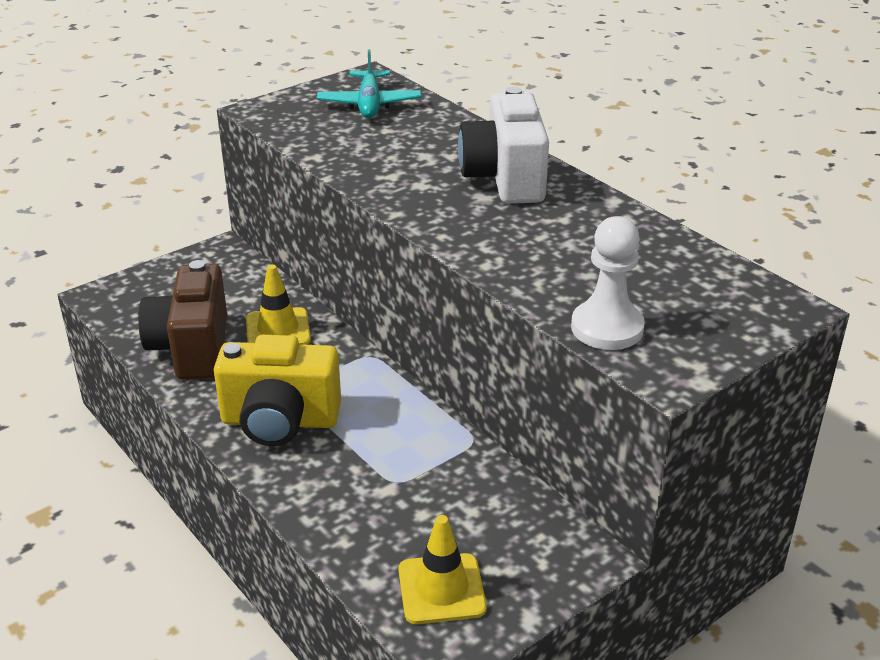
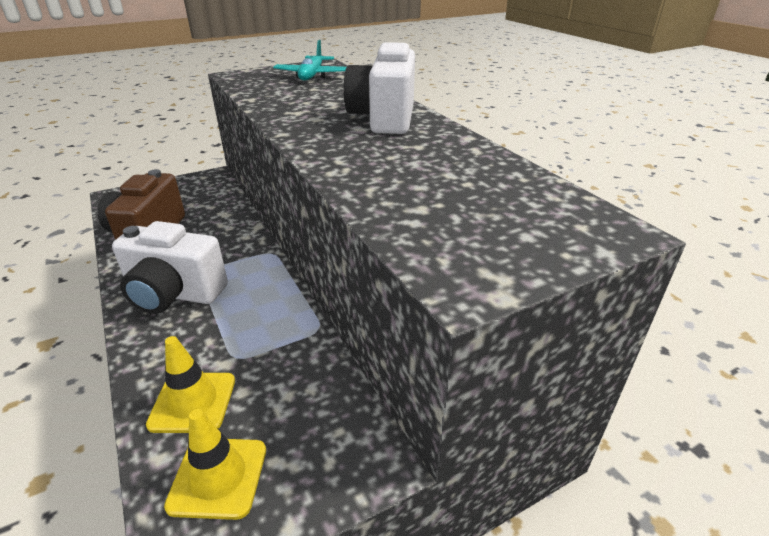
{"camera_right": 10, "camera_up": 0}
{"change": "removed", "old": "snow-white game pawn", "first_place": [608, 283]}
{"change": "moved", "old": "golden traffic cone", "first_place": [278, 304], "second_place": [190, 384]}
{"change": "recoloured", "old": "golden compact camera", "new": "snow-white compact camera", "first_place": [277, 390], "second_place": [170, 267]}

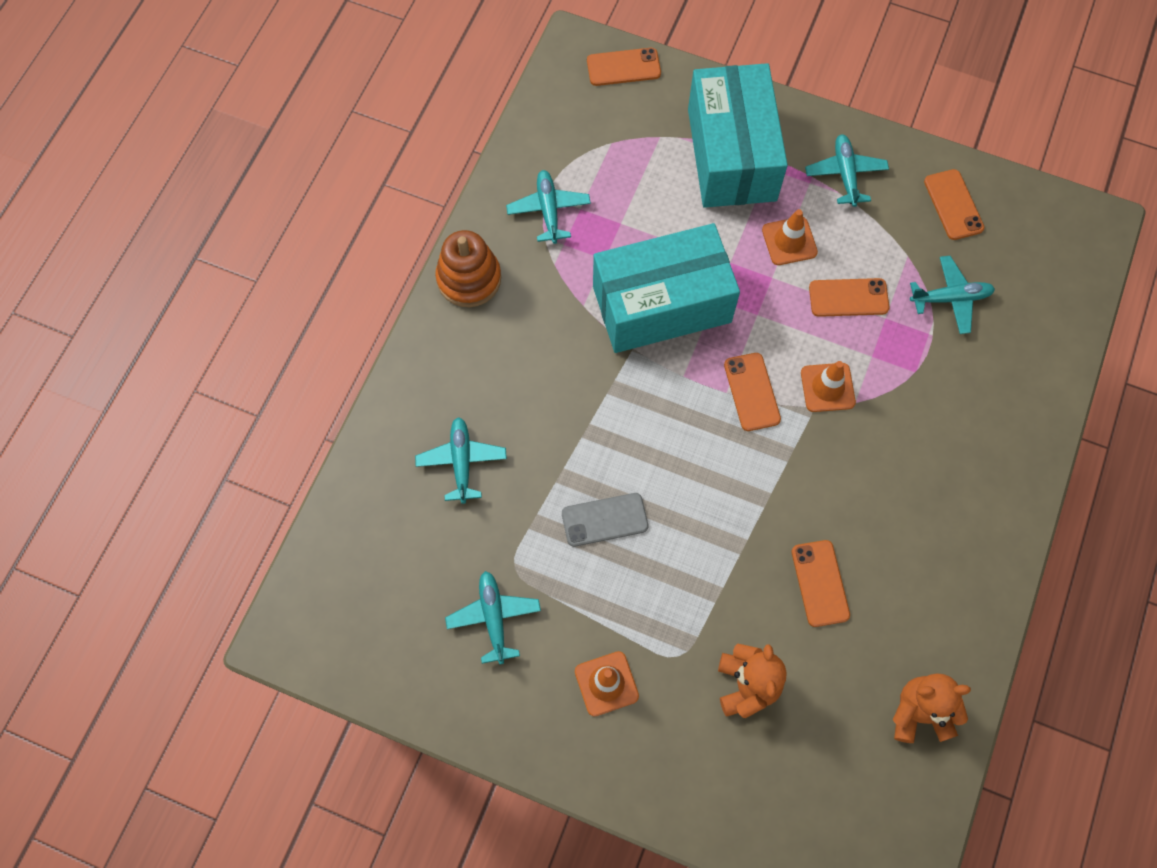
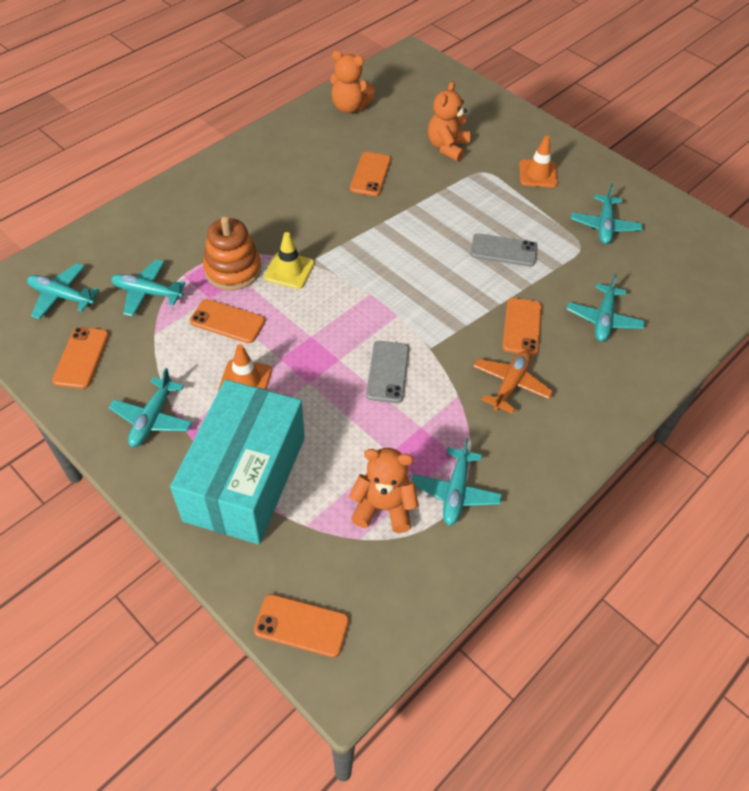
{"camera_right": -160, "camera_up": -15}
{"change": "replaced", "old": "turquoise box", "new": "ash-grey phone", "first_place": [666, 288], "second_place": [387, 372]}
{"change": "moved", "old": "orange-coloured stacking toy", "first_place": [468, 268], "second_place": [232, 253]}
{"change": "moved", "old": "orange-coloured phone", "first_place": [752, 392], "second_place": [522, 327]}
{"change": "recoloured", "old": "orange-coloured traffic cone", "new": "golden traffic cone", "first_place": [828, 386], "second_place": [289, 260]}
{"change": "added", "new": "turquoise toy plane", "second_place": [63, 291]}
{"change": "added", "new": "orange-coloured toy plane", "second_place": [513, 382]}
{"change": "added", "new": "orange-coloured teddy bear", "second_place": [384, 490]}

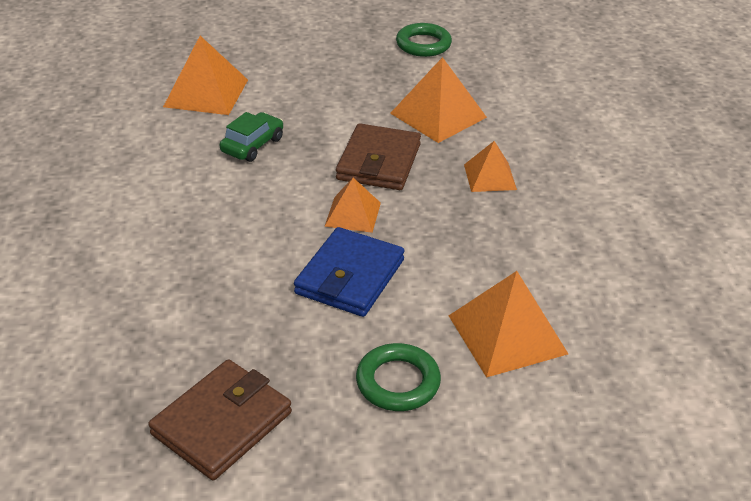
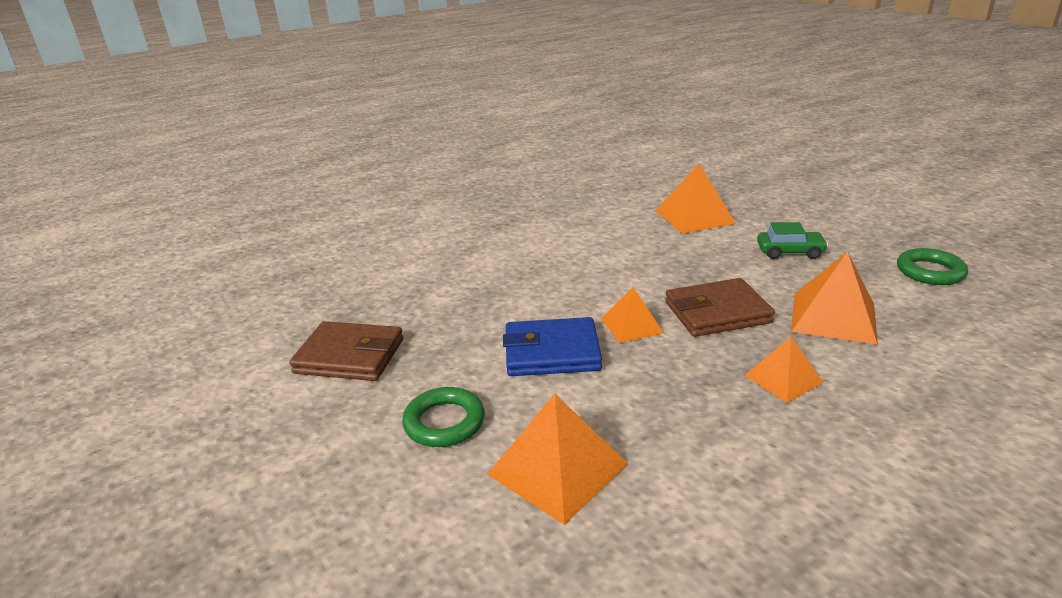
{"camera_right": 65, "camera_up": -10}
{"change": "moved", "old": "emerald car", "first_place": [251, 137], "second_place": [792, 240]}

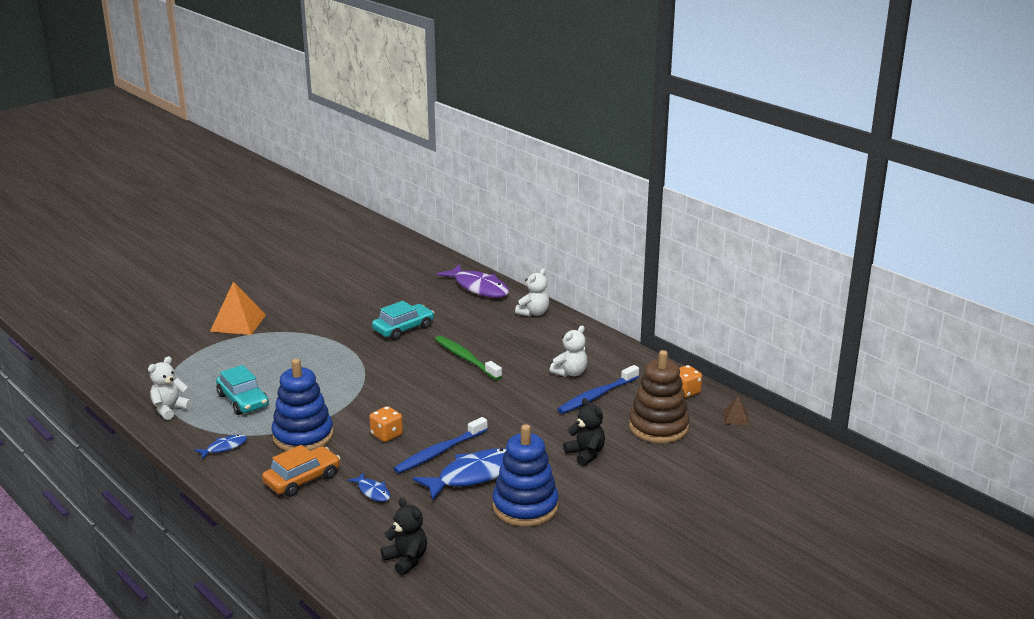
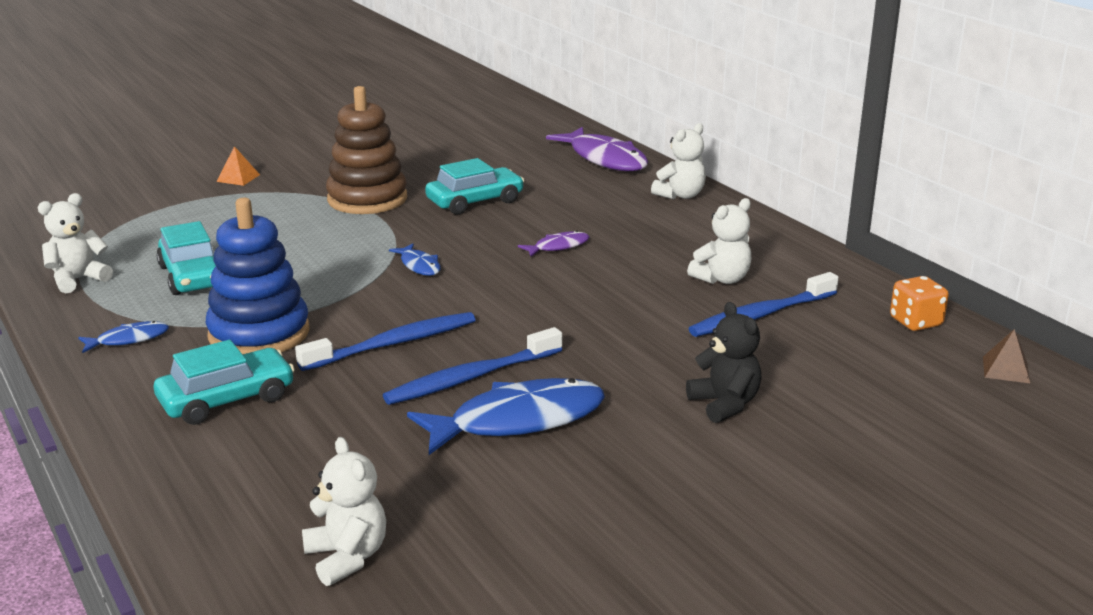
{"camera_right": 10, "camera_up": 0}
{"change": "resized", "old": "orange-coloured solid pyramid", "first_place": [238, 308], "second_place": [238, 166], "factor": 0.49}
{"change": "replaced", "old": "emerald dental brush", "new": "purple fish", "first_place": [468, 358], "second_place": [553, 244]}
{"change": "moved", "old": "dark brown stacking toy", "first_place": [659, 396], "second_place": [366, 150]}
{"change": "replaced", "old": "orange-coloured game die", "new": "cobalt dental brush", "first_place": [386, 424], "second_place": [385, 341]}
{"change": "removed", "old": "cobalt stacking toy", "first_place": [525, 475]}
{"change": "recoloured", "old": "orange-coloured car", "new": "turquoise car", "first_place": [301, 471], "second_place": [224, 382]}
{"change": "moved", "old": "cobalt fish", "first_place": [368, 487], "second_place": [415, 260]}
{"change": "recoloured", "old": "black teddy bear", "new": "snow-white teddy bear", "first_place": [404, 537], "second_place": [344, 511]}

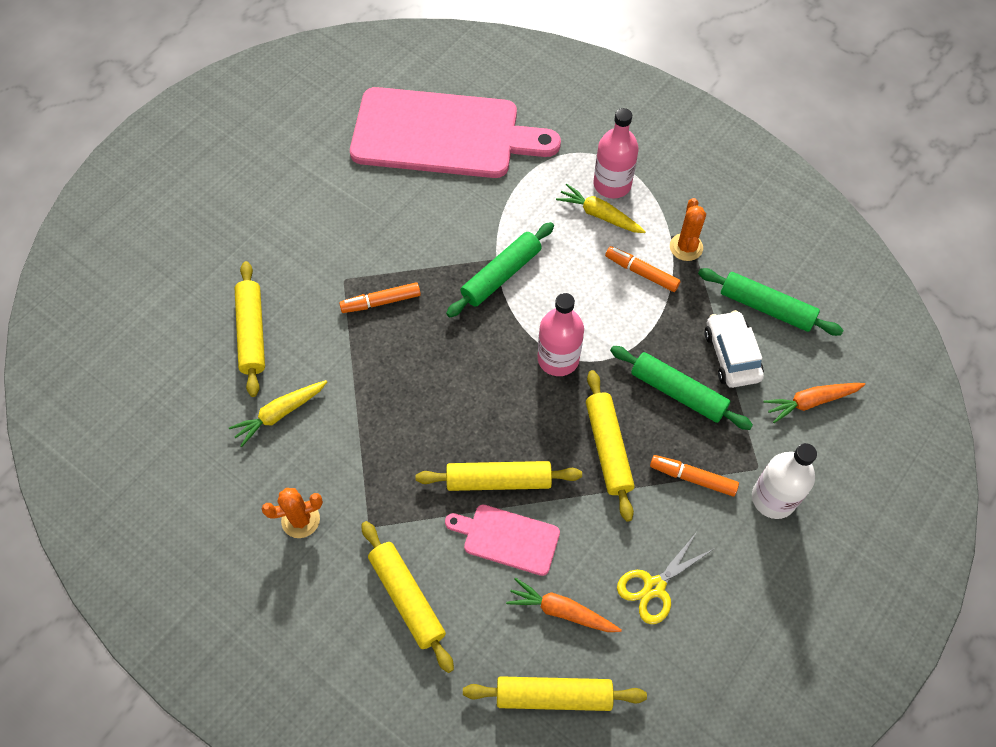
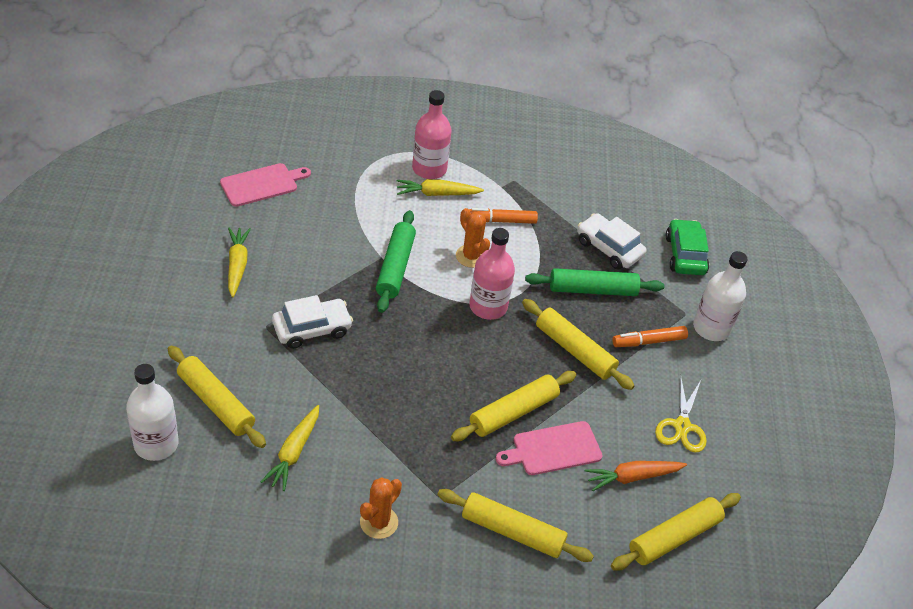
{"camera_right": -40, "camera_up": -15}
{"change": "resized", "old": "pink cutting board", "first_place": [455, 132], "second_place": [265, 185], "factor": 0.45}
{"change": "moved", "old": "orange-coloured prickly plant", "first_place": [688, 229], "second_place": [473, 238]}
{"change": "removed", "old": "emerald pastry roller", "first_place": [771, 302]}
{"change": "replaced", "old": "orange-coloured marker", "new": "snow-white car", "first_place": [380, 297], "second_place": [312, 322]}
{"change": "replaced", "old": "orange-coloured root vegetable", "new": "emerald car", "first_place": [814, 403], "second_place": [687, 247]}
{"change": "added", "new": "golden root vegetable", "second_place": [239, 262]}
{"change": "added", "new": "snow-white flask", "second_place": [152, 412]}

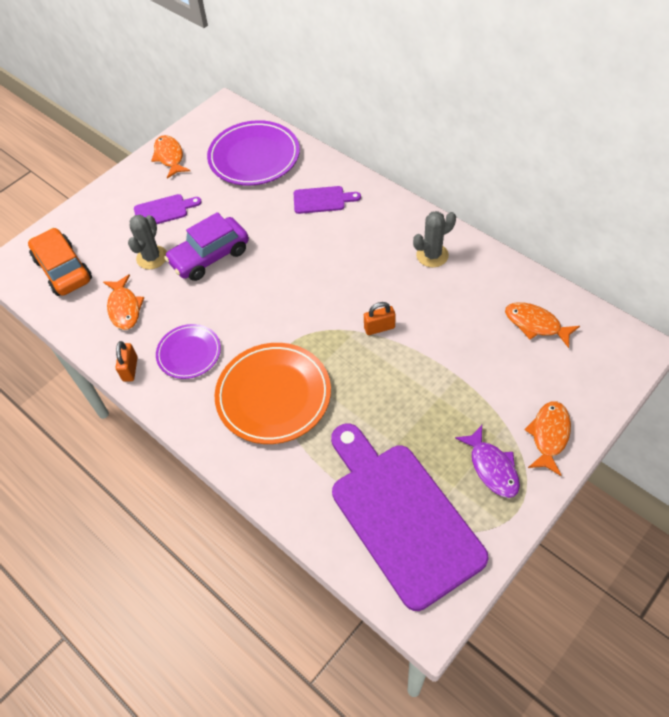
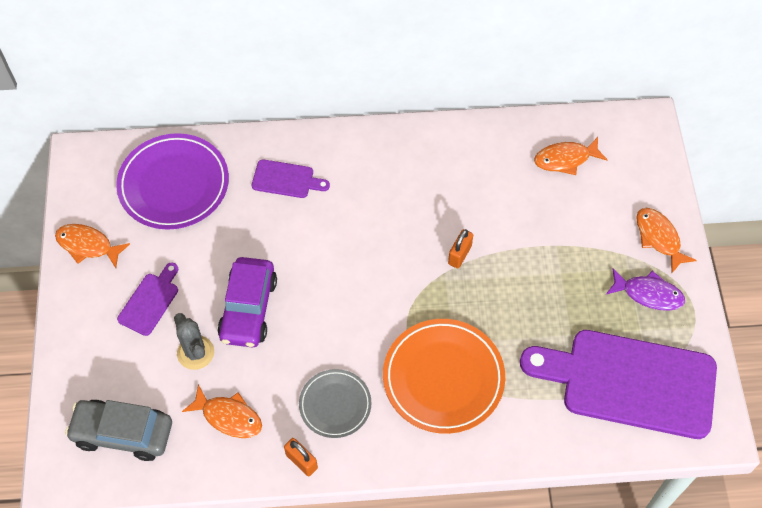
{"camera_right": -50, "camera_up": 5}
{"change": "turned", "old": "purple cutting board", "first_place": [327, 200], "second_place": [291, 178], "degrees": 60}
{"change": "removed", "old": "ash-grey prickly plant", "first_place": [434, 239]}
{"change": "recoloured", "old": "orange-coloured car", "new": "ash-grey car", "first_place": [60, 262], "second_place": [118, 430]}
{"change": "recoloured", "old": "purple flat dish", "new": "ash-grey flat dish", "first_place": [188, 351], "second_place": [335, 403]}

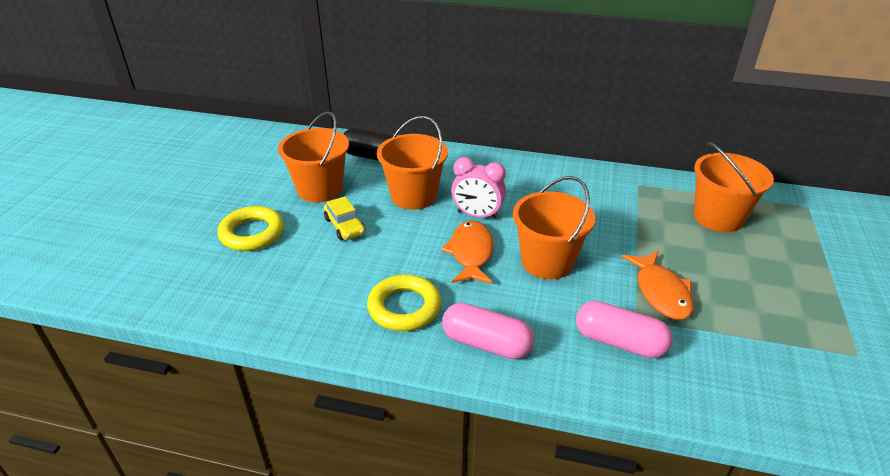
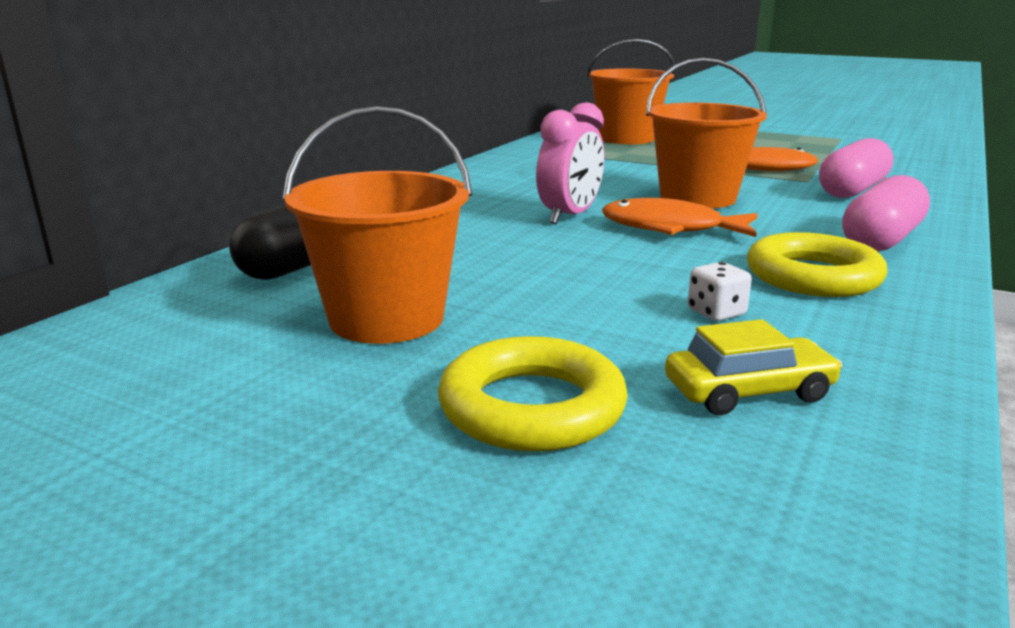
{"camera_right": -75, "camera_up": -15}
{"change": "removed", "old": "orange-coloured pail", "first_place": [412, 163]}
{"change": "moved", "old": "golden car", "first_place": [344, 218], "second_place": [754, 367]}
{"change": "added", "new": "snow-white game die", "second_place": [720, 291]}

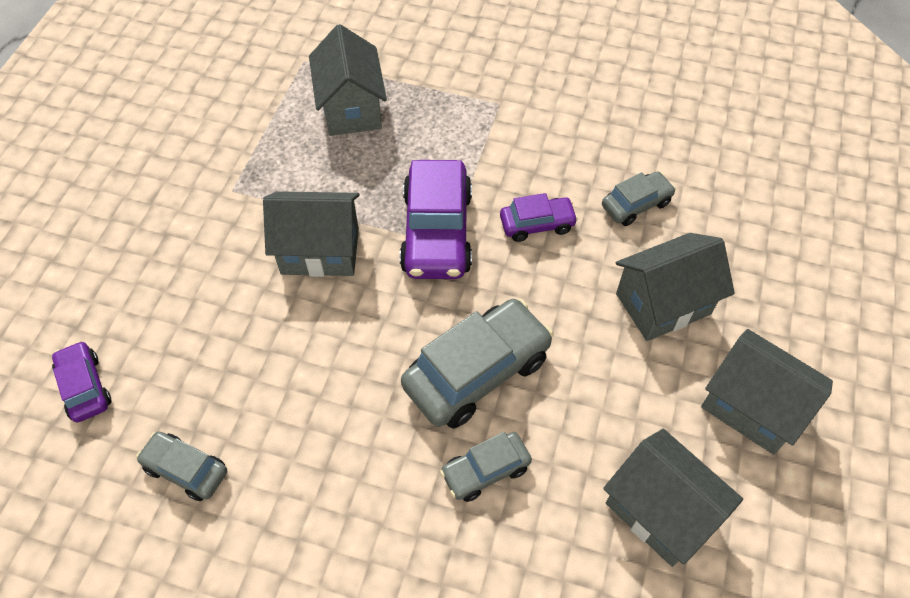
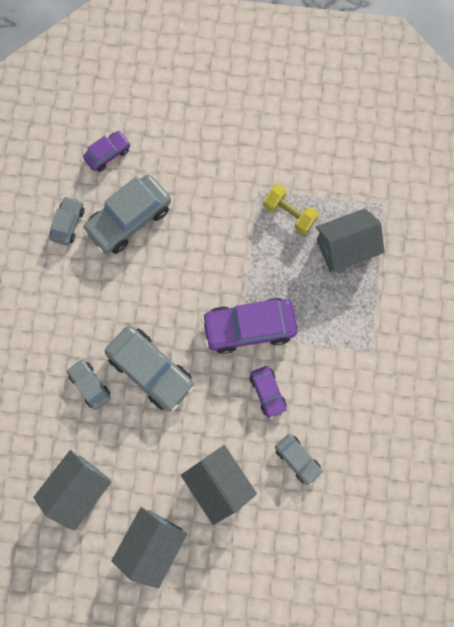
{"camera_right": 80, "camera_up": 20}
{"change": "removed", "old": "ash-grey house", "first_place": [311, 234]}
{"change": "added", "new": "ash-grey car", "second_place": [126, 214]}
{"change": "added", "new": "golden hand weight", "second_place": [291, 209]}

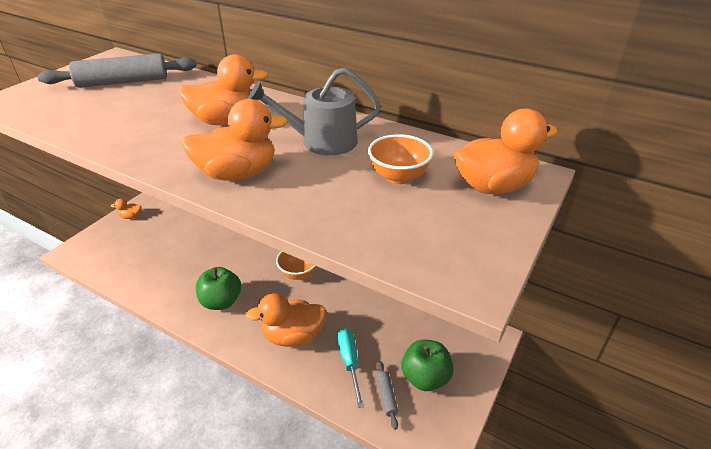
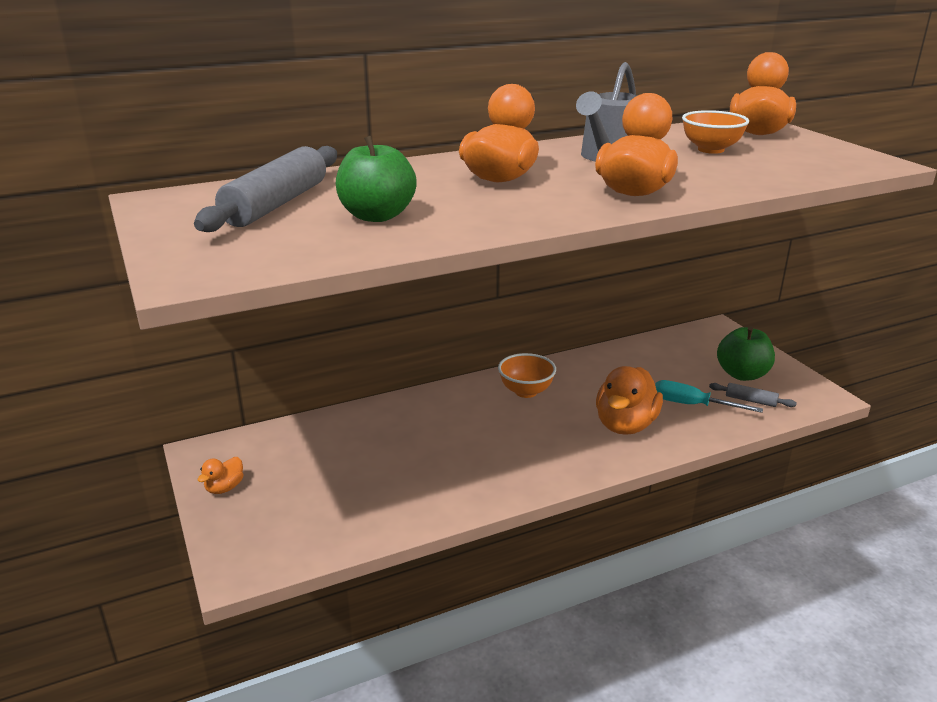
{"camera_right": -55, "camera_up": -10}
{"change": "moved", "old": "emerald apple fruit", "first_place": [218, 288], "second_place": [376, 179]}

